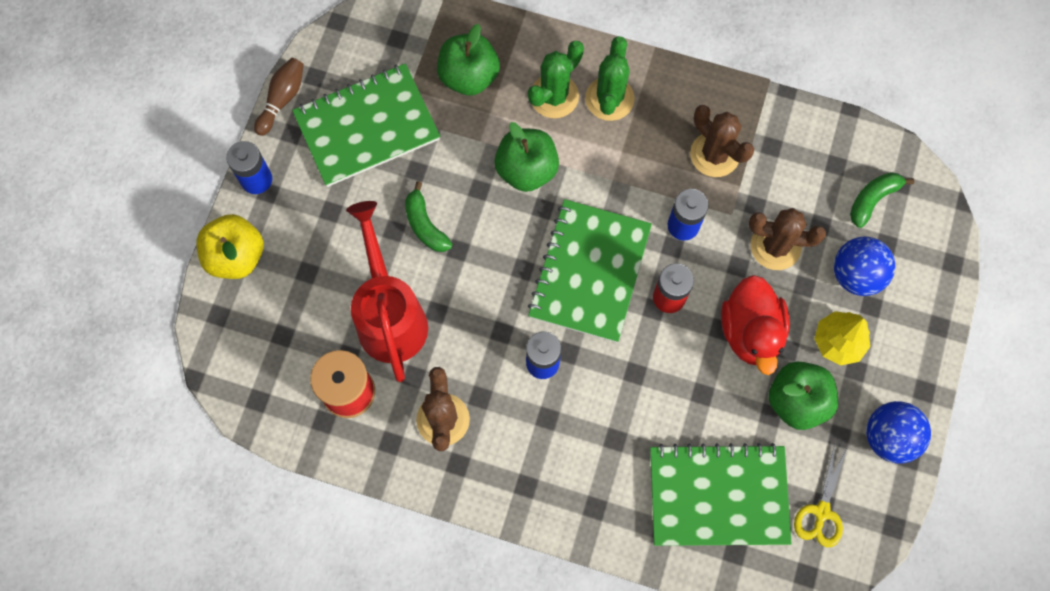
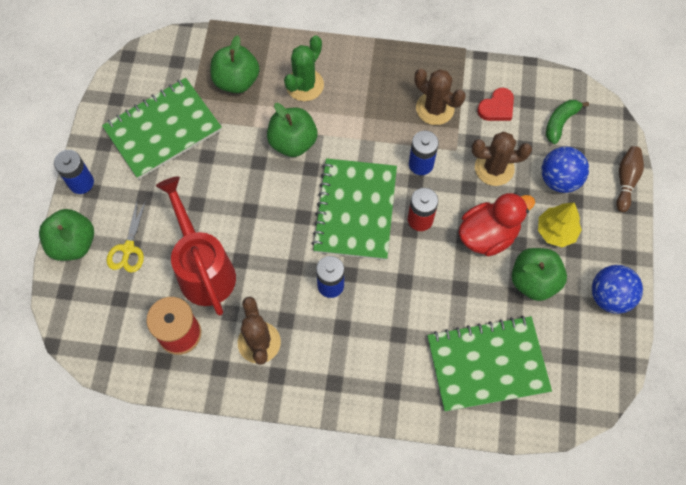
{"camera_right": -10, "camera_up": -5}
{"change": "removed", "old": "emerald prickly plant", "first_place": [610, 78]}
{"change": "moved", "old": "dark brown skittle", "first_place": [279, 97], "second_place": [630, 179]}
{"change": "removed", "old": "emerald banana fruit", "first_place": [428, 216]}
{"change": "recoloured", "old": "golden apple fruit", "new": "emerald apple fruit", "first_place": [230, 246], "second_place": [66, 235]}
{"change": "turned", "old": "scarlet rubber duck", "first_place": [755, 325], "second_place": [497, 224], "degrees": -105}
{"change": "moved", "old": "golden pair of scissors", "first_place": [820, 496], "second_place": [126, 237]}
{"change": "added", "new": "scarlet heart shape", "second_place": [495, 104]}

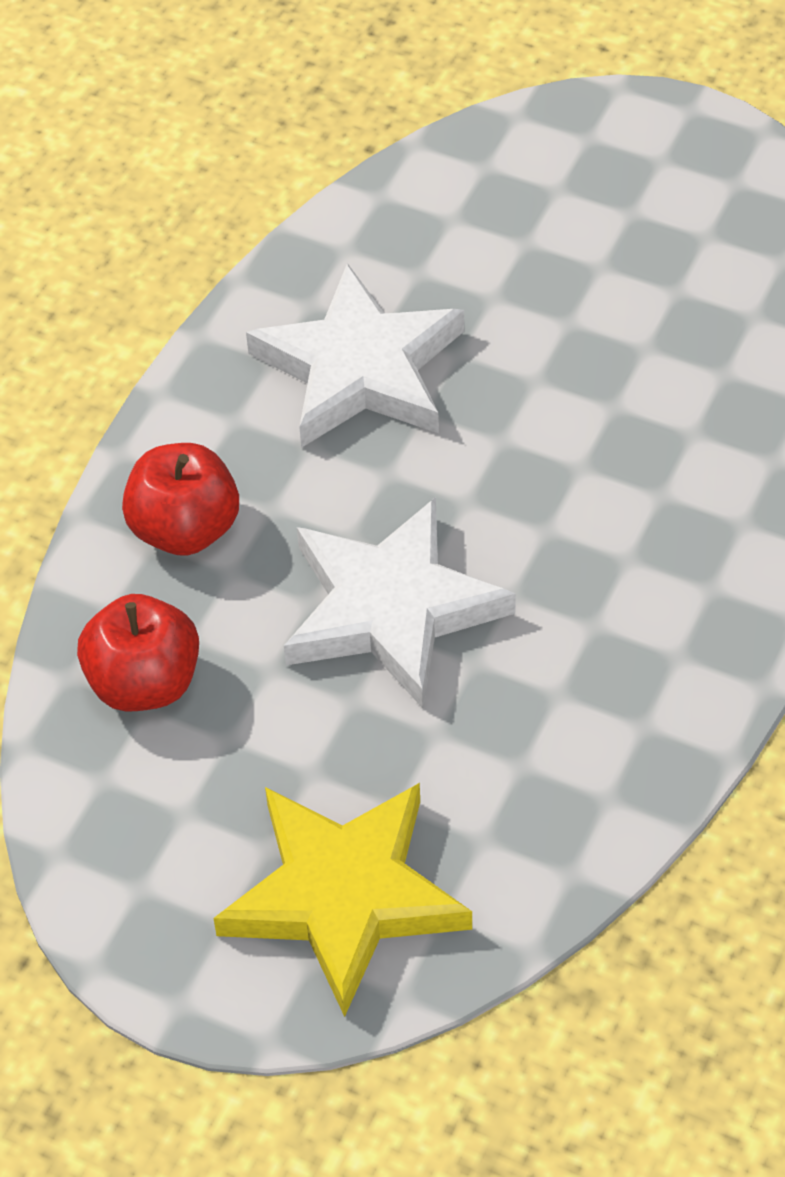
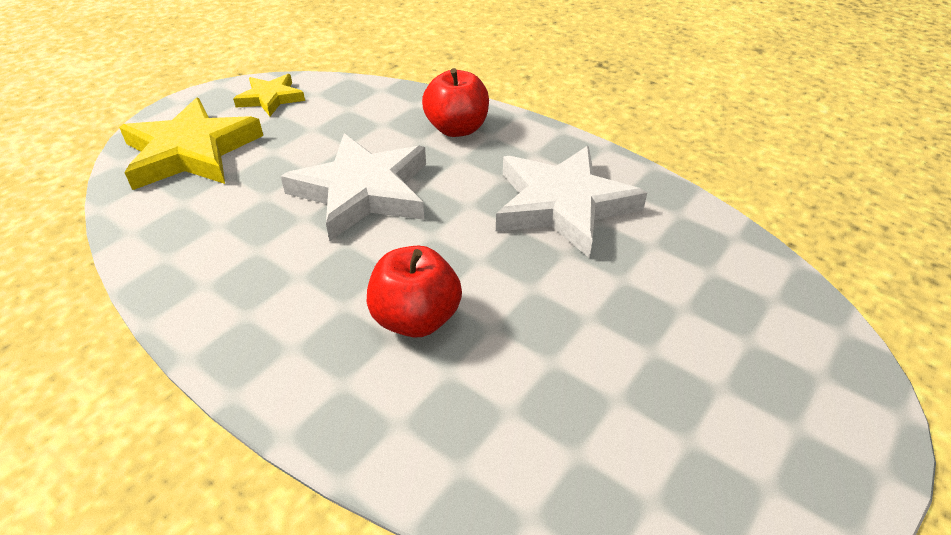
{"camera_right": 100, "camera_up": -10}
{"change": "moved", "old": "scarlet apple fruit", "first_place": [138, 652], "second_place": [414, 291]}
{"change": "added", "new": "golden five-pointed star", "second_place": [269, 95]}

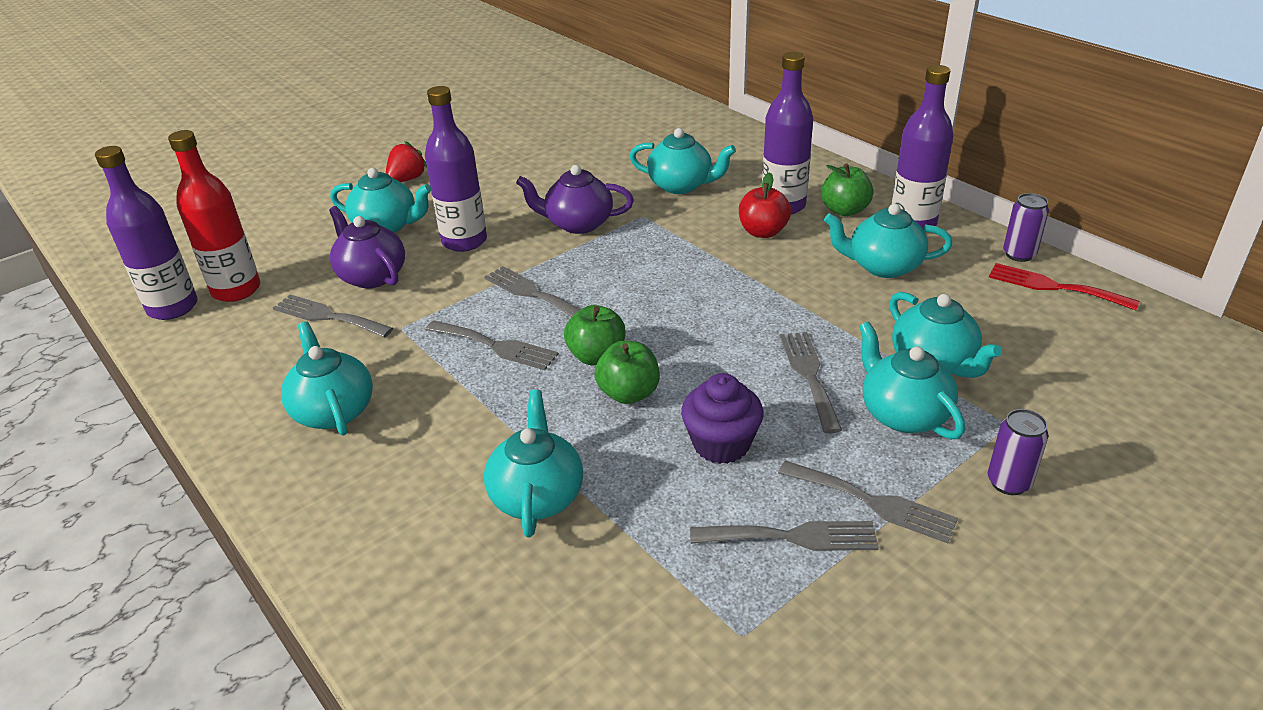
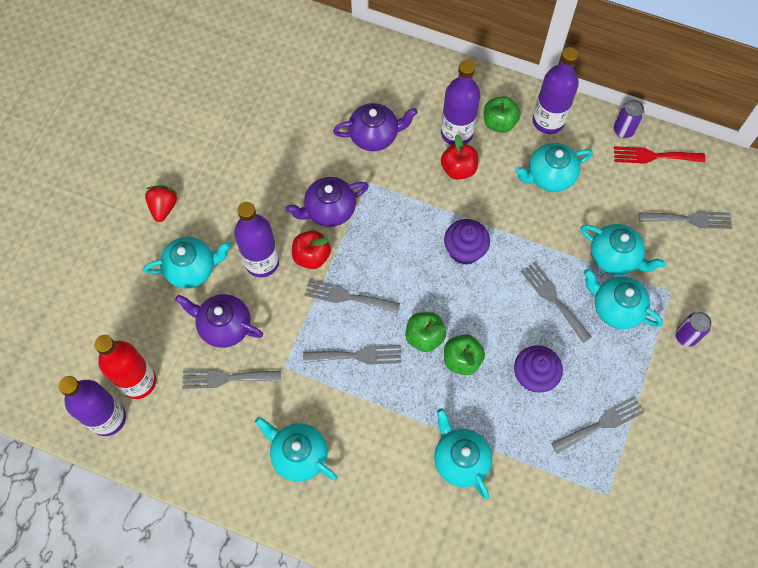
{"camera_right": -30, "camera_up": 30}
{"change": "recoloured", "old": "turquoise teapot", "new": "purple teapot", "first_place": [682, 161], "second_place": [375, 127]}
{"change": "moved", "old": "ash-grey table fork", "first_place": [868, 502], "second_place": [685, 220]}
{"change": "added", "new": "purple fairy cake", "second_place": [467, 242]}
{"change": "added", "new": "scarlet apple fruit", "second_place": [311, 250]}

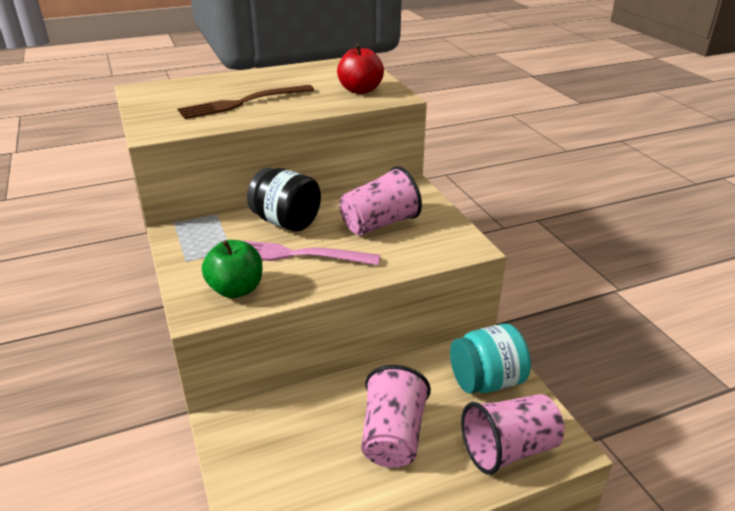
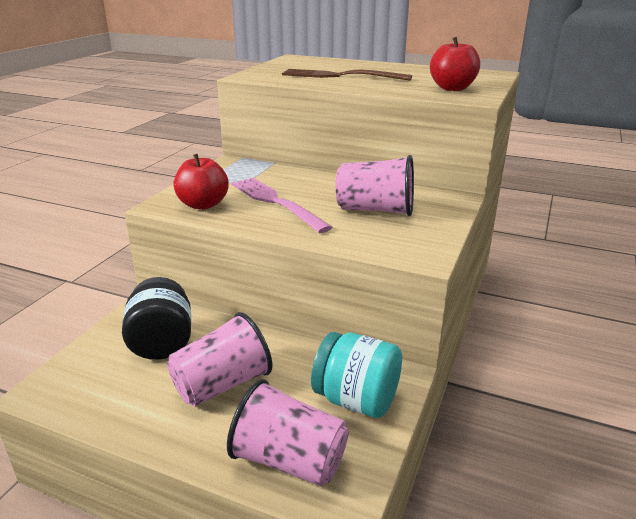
{"camera_right": 45, "camera_up": -5}
{"change": "moved", "old": "black preserve jar", "first_place": [284, 199], "second_place": [156, 318]}
{"change": "recoloured", "old": "emerald apple fruit", "new": "scarlet apple fruit", "first_place": [232, 269], "second_place": [201, 182]}

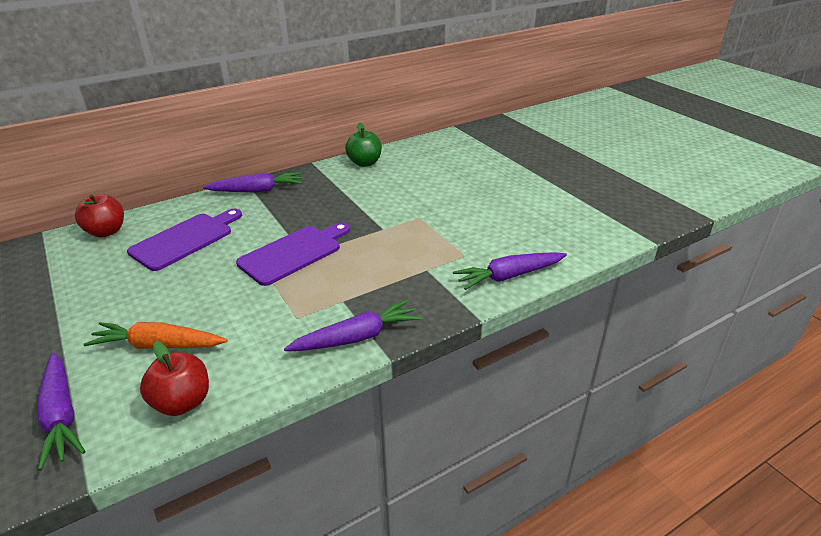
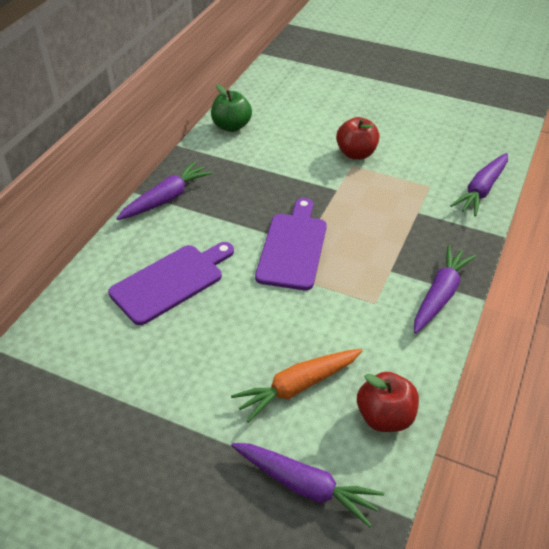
{"camera_right": -35, "camera_up": 10}
{"change": "moved", "old": "scarlet apple fruit", "first_place": [99, 215], "second_place": [358, 138]}
{"change": "turned", "old": "purple cutting board", "first_place": [184, 240], "second_place": [171, 283], "degrees": 45}

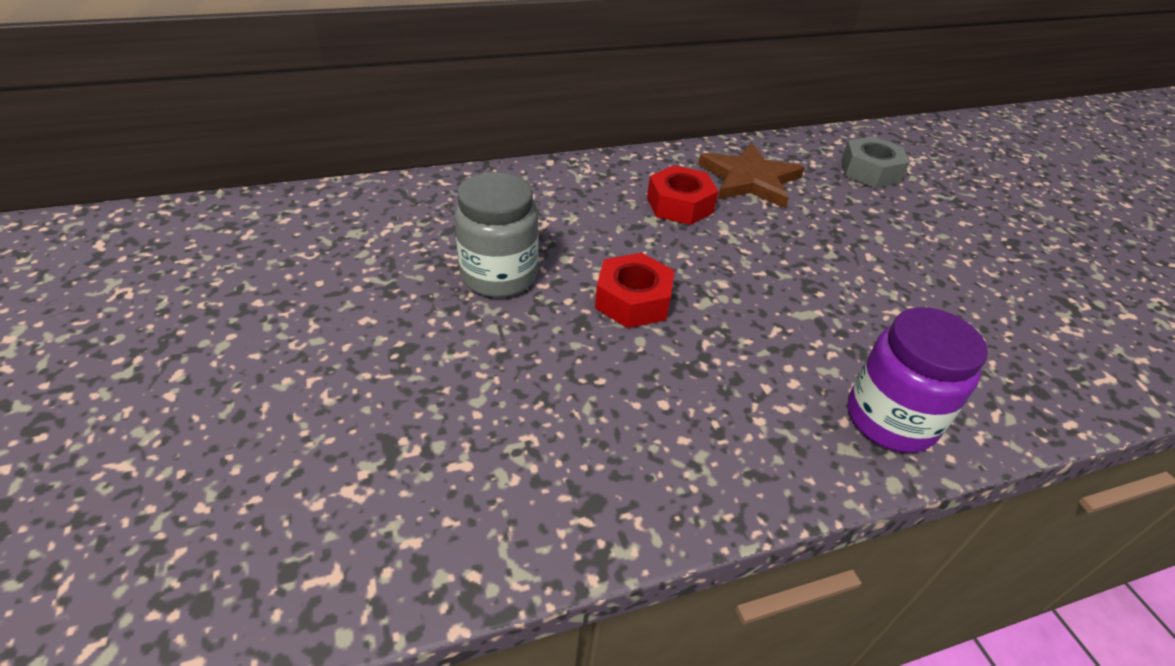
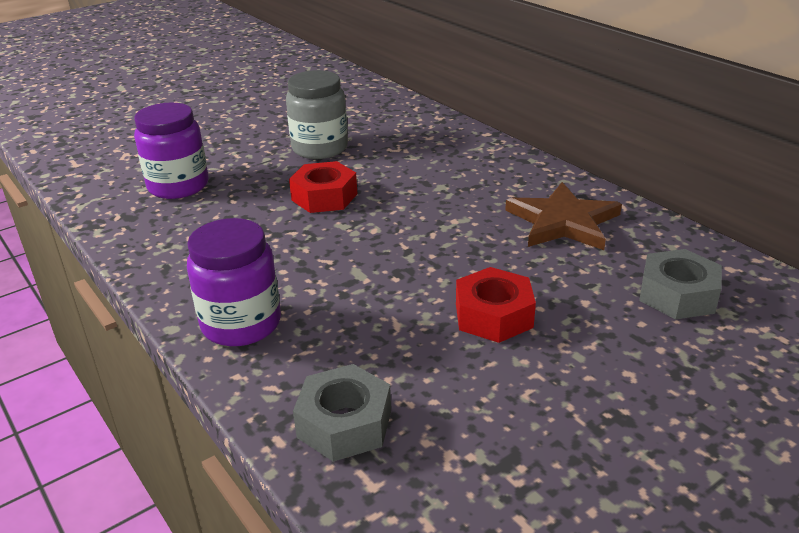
{"camera_right": 75, "camera_up": -10}
{"change": "moved", "old": "scarlet nut", "first_place": [682, 195], "second_place": [496, 305]}
{"change": "added", "new": "purple preserve jar", "second_place": [171, 151]}
{"change": "added", "new": "ash-grey nut", "second_place": [342, 413]}

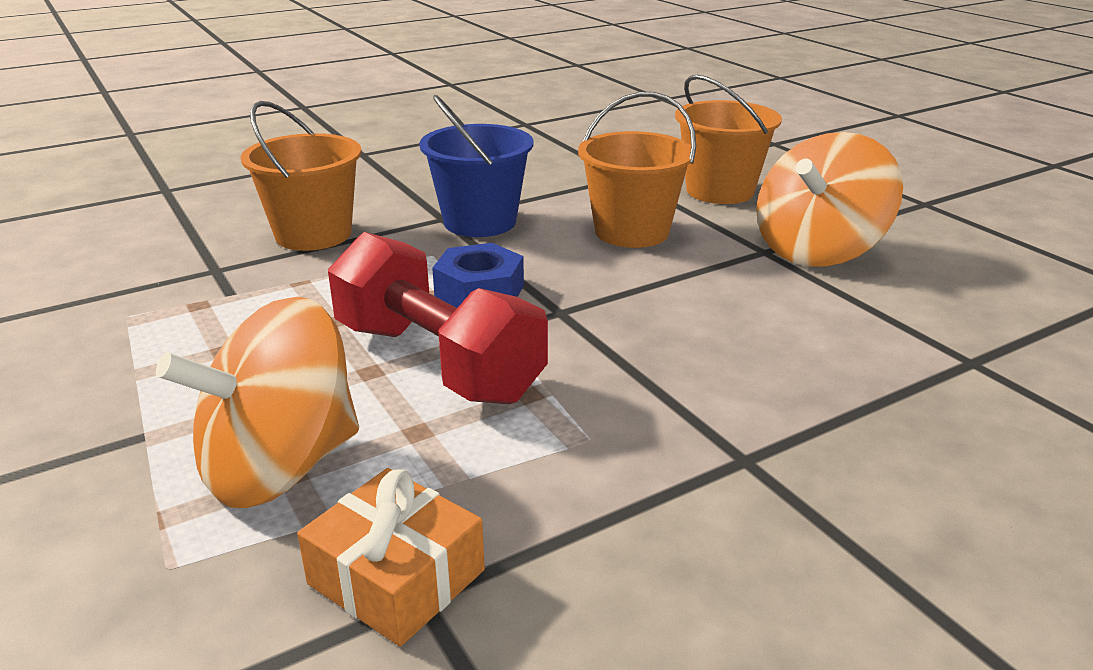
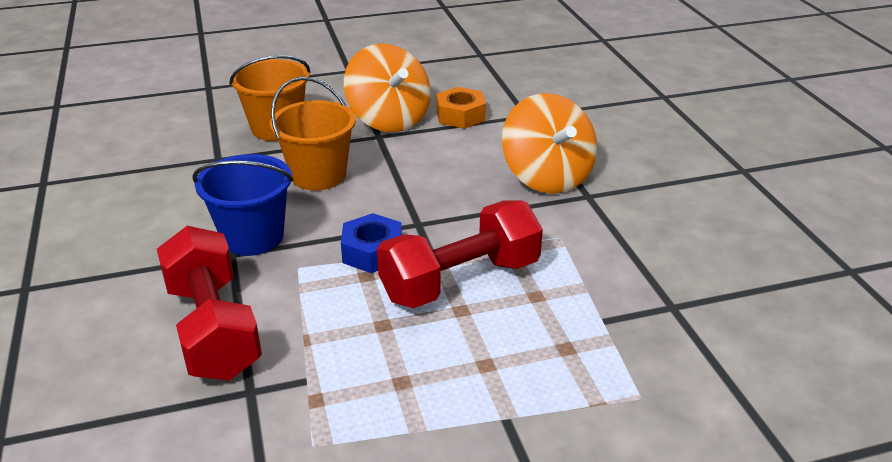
{"camera_right": -75, "camera_up": 5}
{"change": "replaced", "old": "orange-coloured pail", "new": "scarlet hand weight", "first_place": [301, 176], "second_place": [209, 303]}
{"change": "moved", "old": "orange-coloured toy top", "first_place": [257, 402], "second_place": [549, 143]}
{"change": "removed", "old": "orange-coloured present", "first_place": [391, 557]}
{"change": "added", "new": "orange-coloured nut", "second_place": [461, 108]}

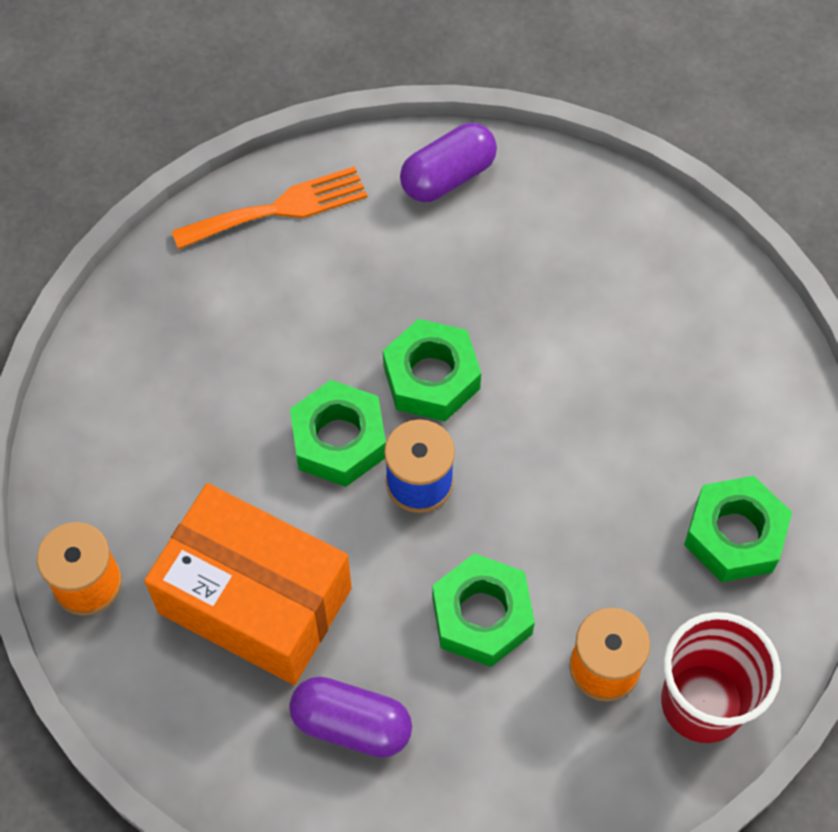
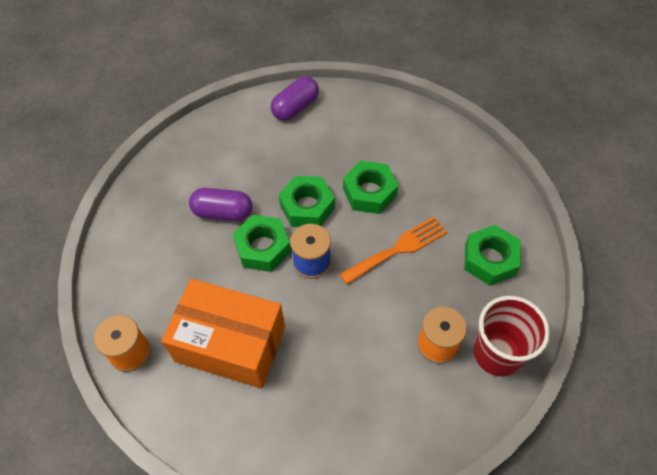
{"camera_right": -10, "camera_up": -5}
{"change": "moved", "old": "orange-coloured table fork", "first_place": [270, 207], "second_place": [393, 251]}
{"change": "moved", "old": "emerald nut", "first_place": [483, 610], "second_place": [370, 187]}
{"change": "moved", "old": "purple pill", "first_place": [350, 717], "second_place": [220, 204]}

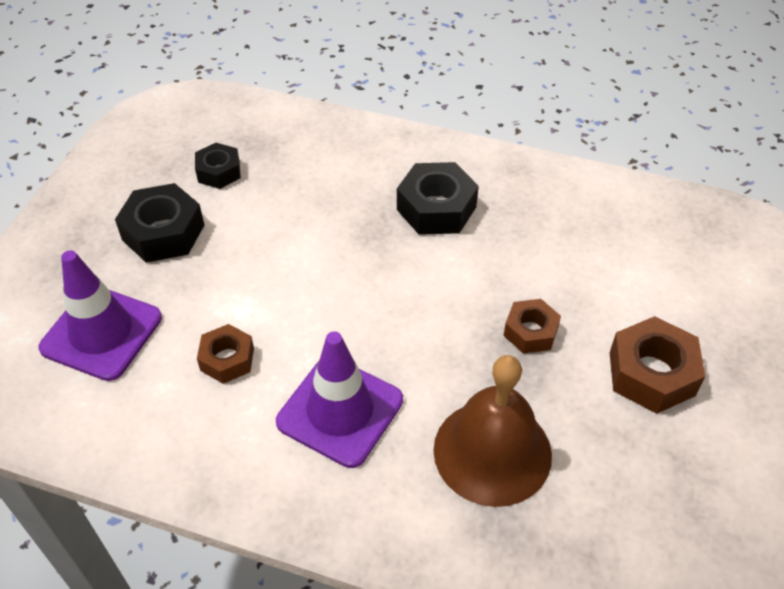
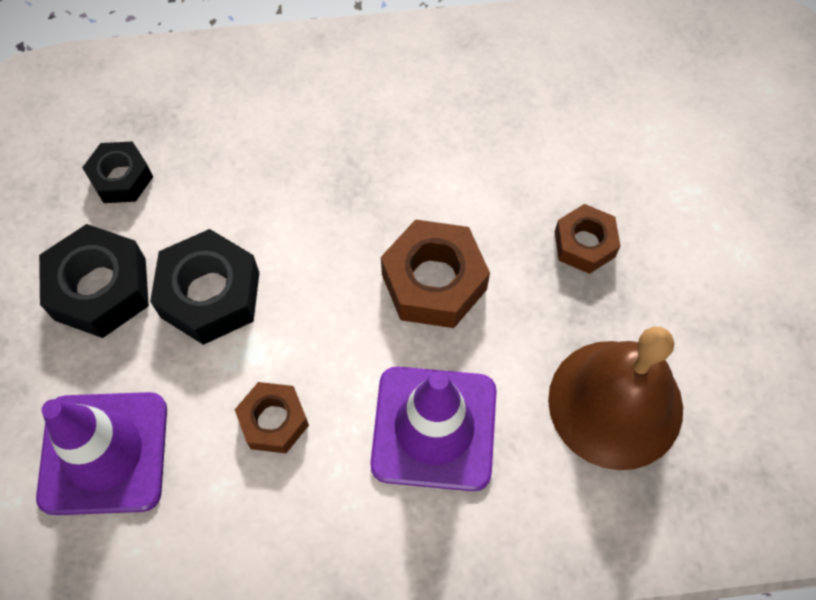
{"camera_right": -25, "camera_up": 15}
{"change": "moved", "old": "black nut", "first_place": [438, 198], "second_place": [204, 287]}
{"change": "moved", "old": "dark brown nut", "first_place": [657, 365], "second_place": [435, 273]}

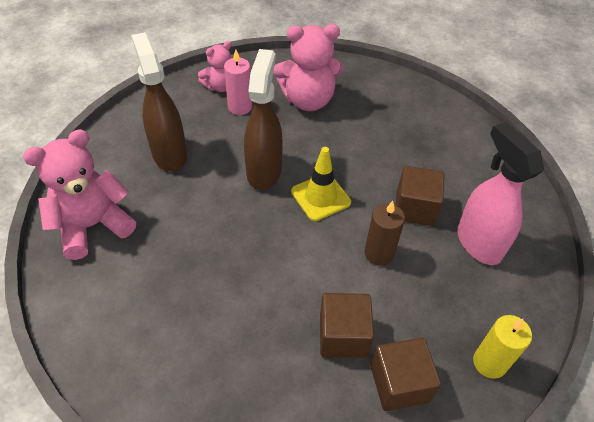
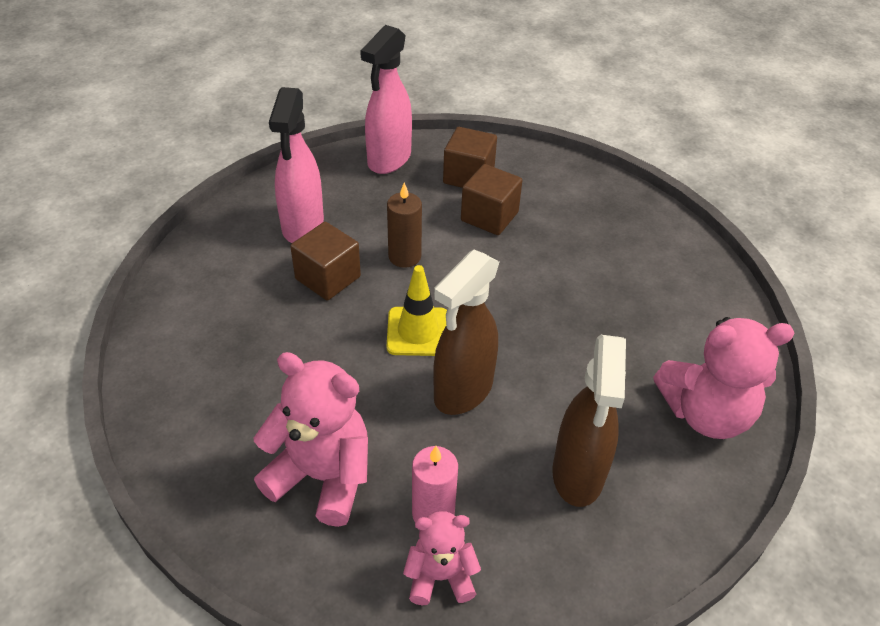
{"camera_right": -150, "camera_up": -5}
{"change": "replaced", "old": "golden pillar candle", "new": "pink spray bottle", "first_place": [502, 347], "second_place": [386, 99]}

